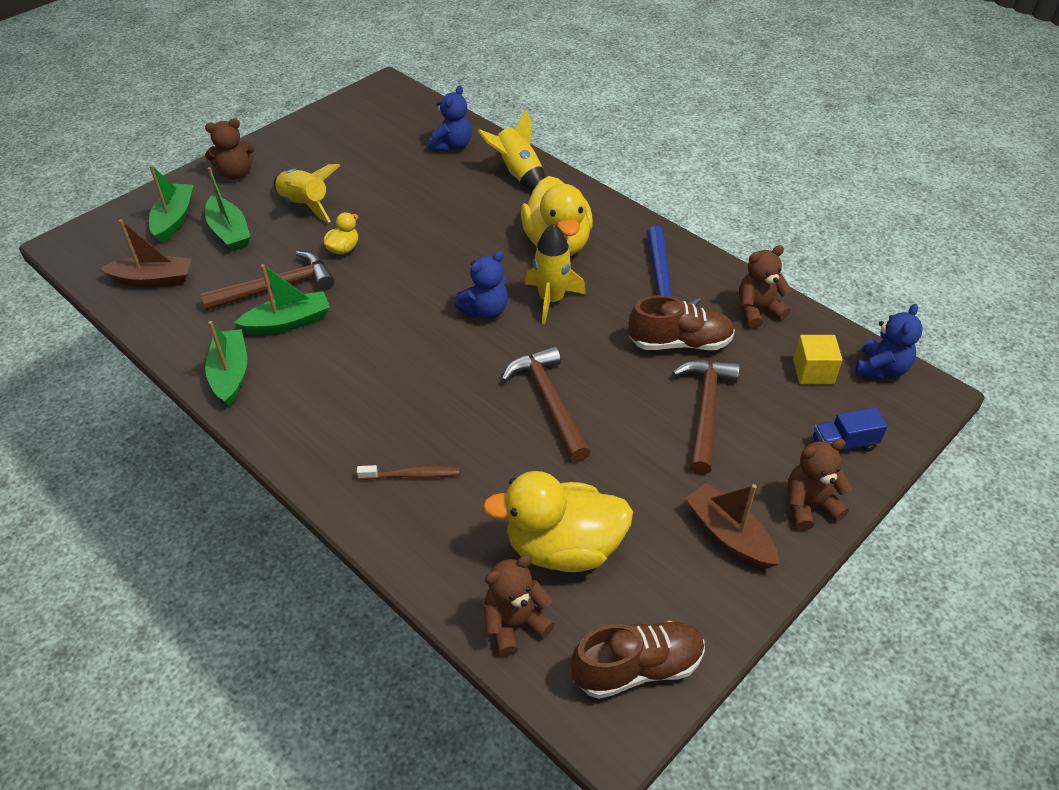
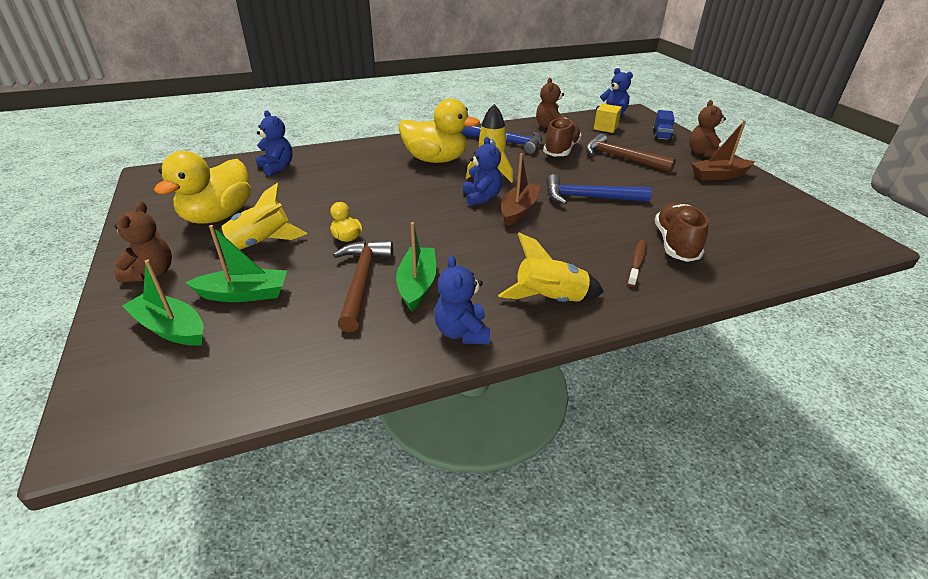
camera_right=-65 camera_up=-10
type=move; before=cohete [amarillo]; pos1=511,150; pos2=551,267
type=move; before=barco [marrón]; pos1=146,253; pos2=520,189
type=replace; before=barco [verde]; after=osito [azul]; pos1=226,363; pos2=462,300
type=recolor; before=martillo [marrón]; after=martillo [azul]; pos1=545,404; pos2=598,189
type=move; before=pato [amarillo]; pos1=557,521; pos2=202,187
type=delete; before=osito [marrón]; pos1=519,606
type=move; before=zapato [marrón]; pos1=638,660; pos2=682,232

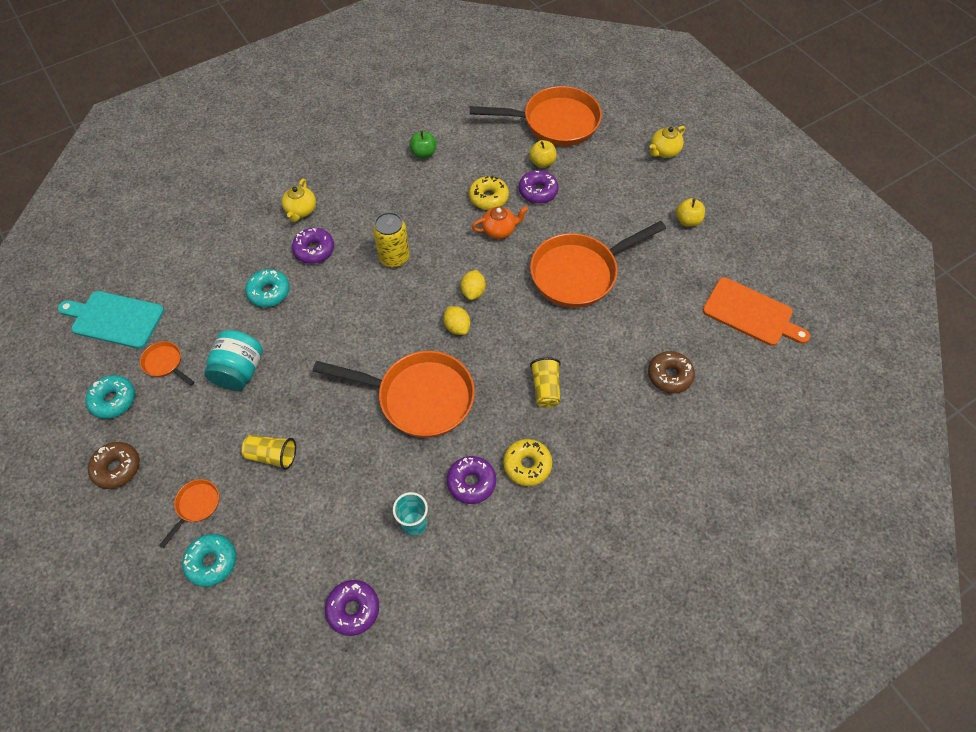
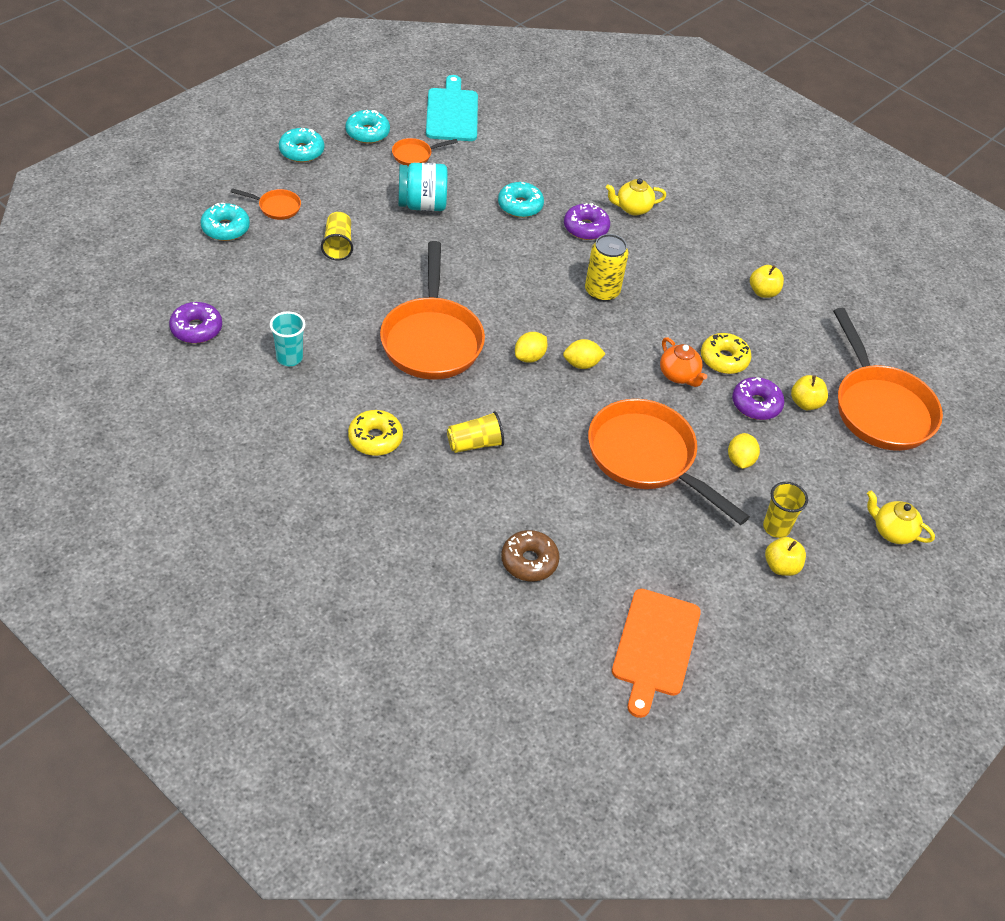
camera_right=70 camera_up=-10
type=recolor; before=manzana [verde]; after=manzana [amarillo]; pos1=423,144; pos2=767,281
type=rotate; before=sartén [naranja]; pos1=167,363; pos2=425,152; turn=-135
type=recolor; before=rosquilla [marrón]; after=rosquilla [turquesa]; pos1=114,465; pos2=301,145
type=delete; before=rosquilla [morado]; pos1=471,480
type=insert; after=limón [amarillo]; pos2=744,451
type=insert; after=vaso [amarillo]; pos2=785,510

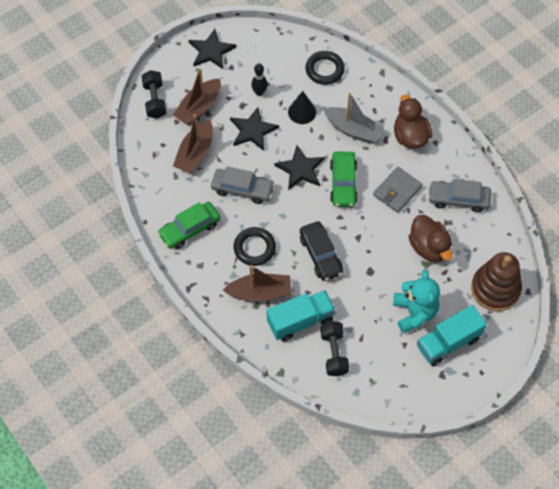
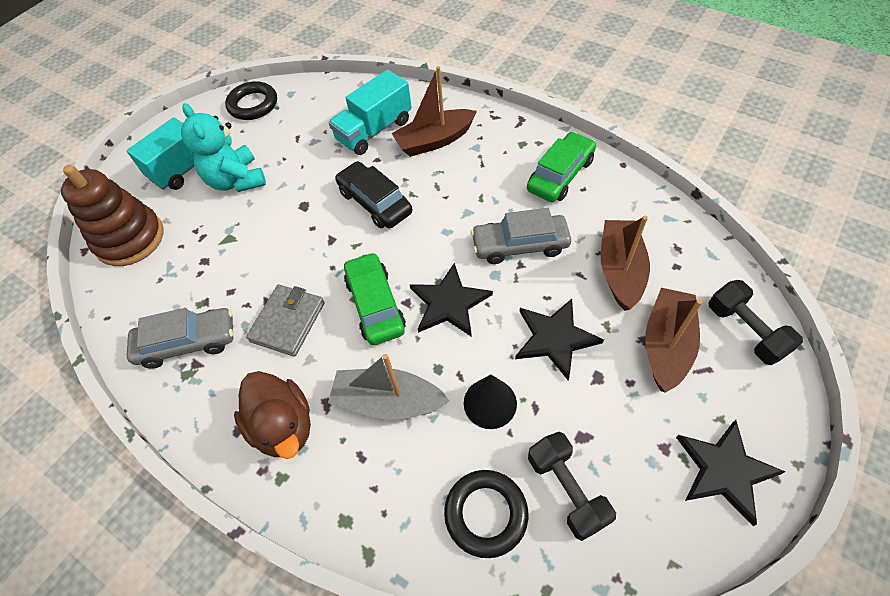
camera_right=165 camera_up=-5
type=delete; before=bolo [negro]; pos1=259,79
type=delete; before=pato [marrón]; pos1=431,239
type=move; before=anillo [negro]; pos1=254,246; pos2=251,100
type=move; before=mancuerna [negro]; pos1=335,348; pos2=572,486

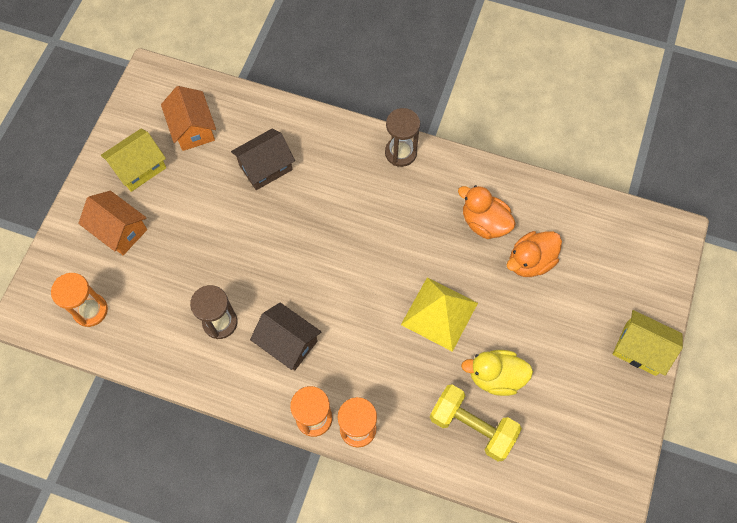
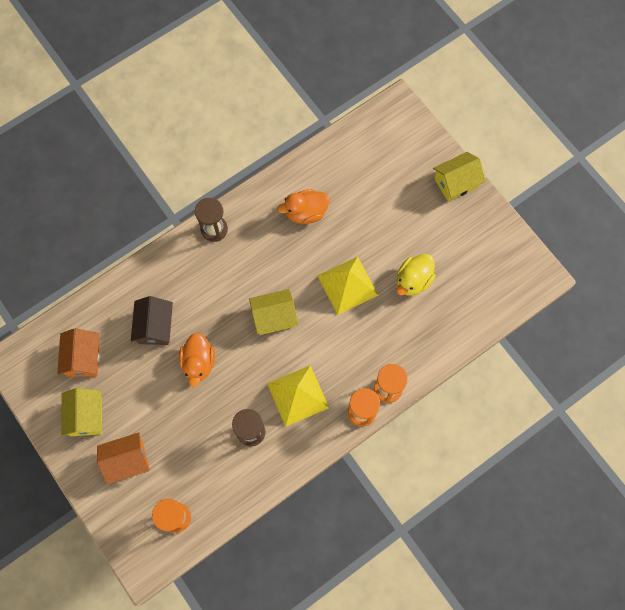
camera_right=-55 camera_up=5
type=rotate; before=casa [naranja]; pos1=188,118; pos2=78,352; turn=75
type=move; before=pato [naranja]; pos1=534,254; pos2=197,360
type=replace; before=casa [marrón]; after=pirámide [amarillo]; pos1=285,336; pos2=298,396
type=delete; before=mancuerna [amarillo]; pos1=476,423
type=insert; after=casa [amarillo]; pos2=273,312

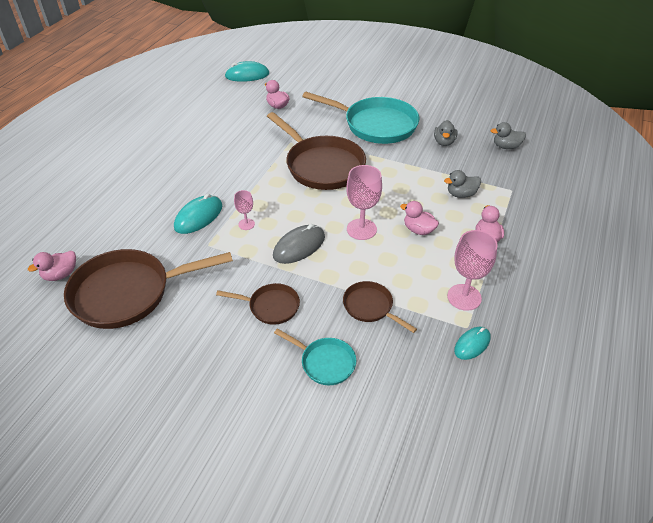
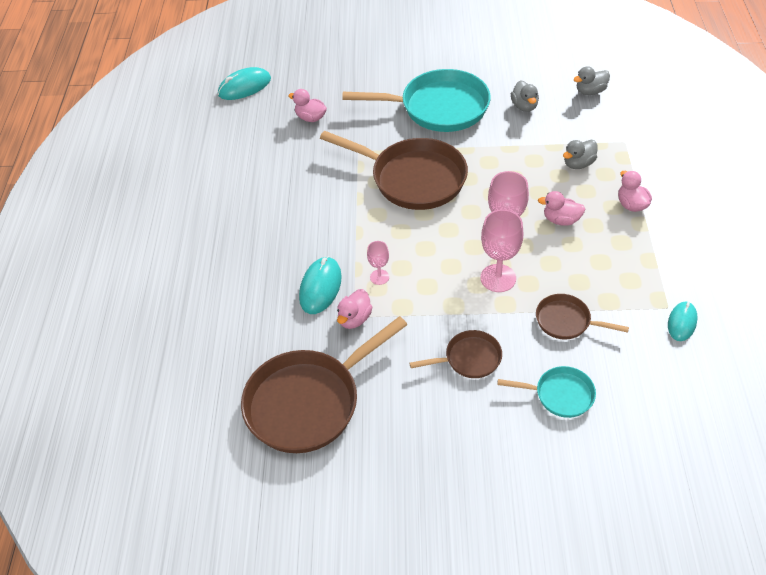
camera_right=-20 camera_up=5
type=delete; before=ratón [gris]; pos1=299,244
type=move; before=copa [rosa]; pos1=472,270; pos2=501,250
type=move; before=pato [rosa]; pos1=52,266; pos2=354,309

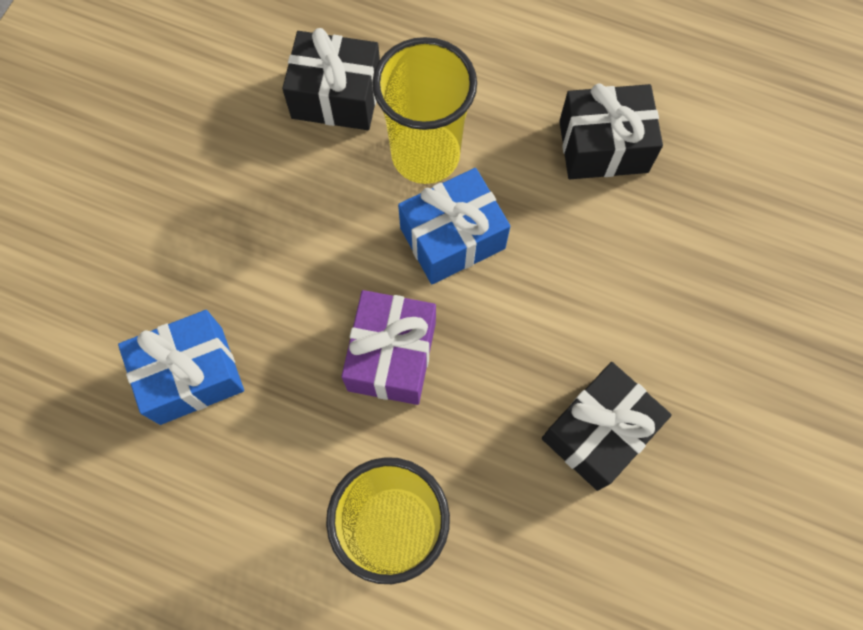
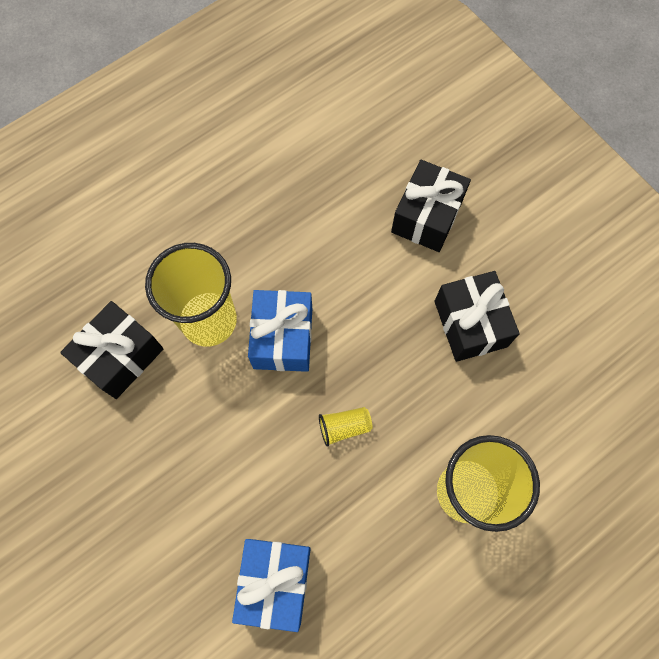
camera_right=-60 camera_up=0
type=move; before=regalo [negro]; pos1=611,131; pos2=431,206
type=replace; before=regalo [morado]; after=vaso [amarillo]; pos1=388,347; pos2=346,427

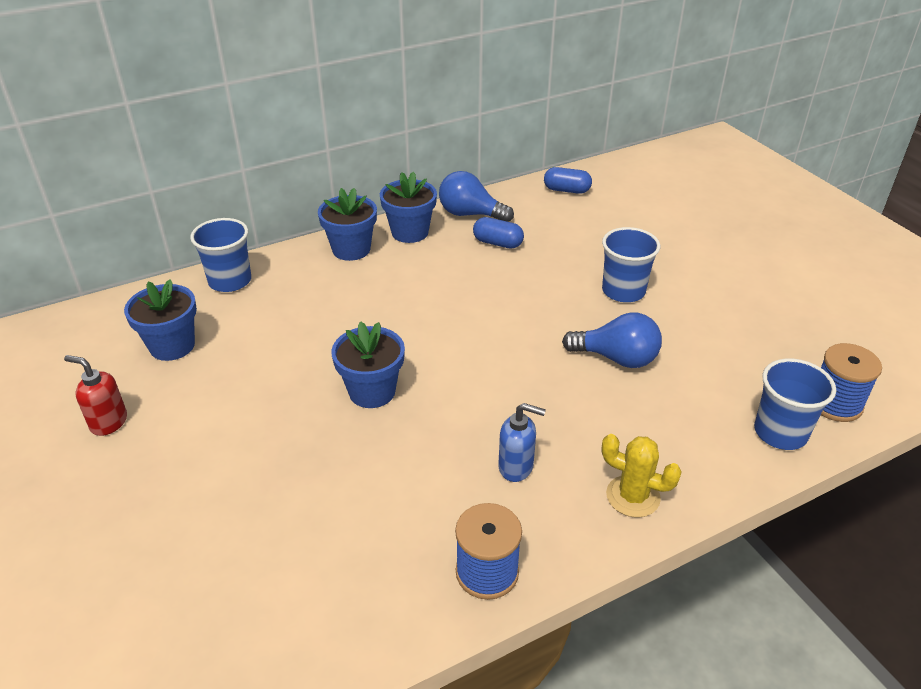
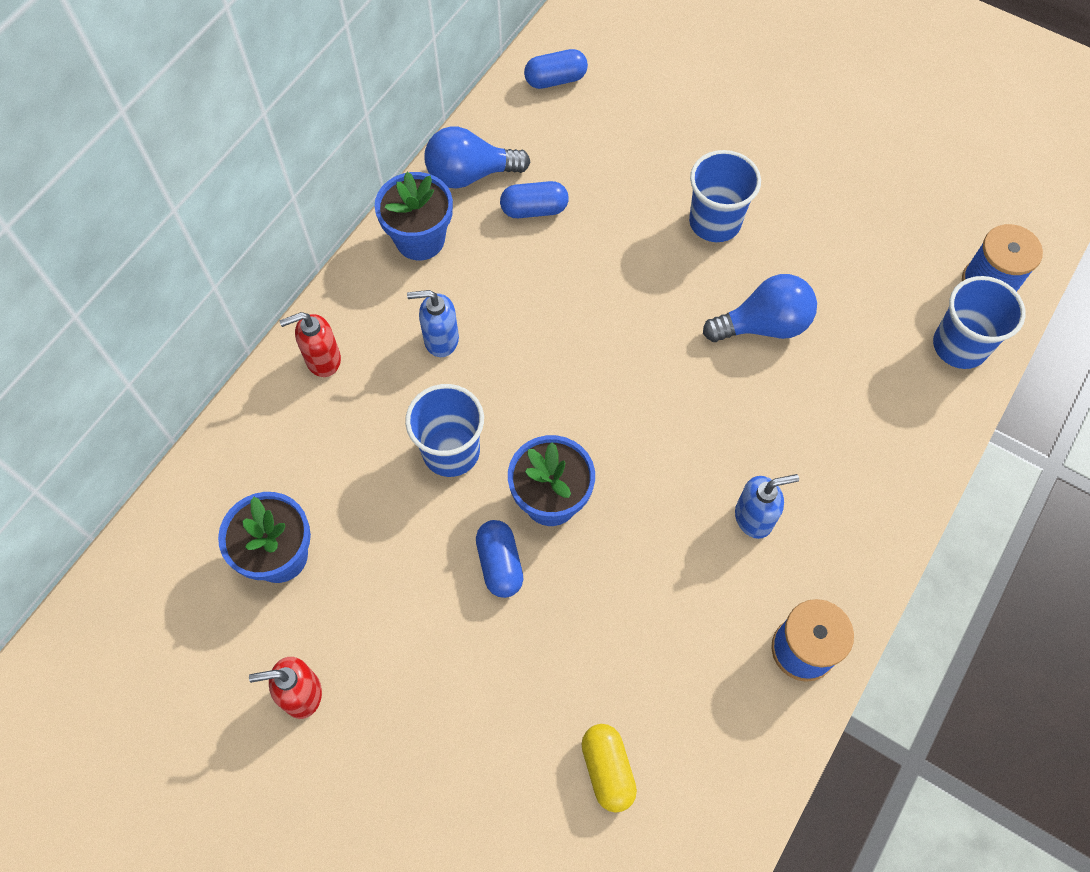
camera_right=-30 camera_up=25
type=delete; before=maceta [azul]; pos1=347,224
type=move; before=vaso [azul]; pos1=220,255; pos2=444,430
type=delete; before=cactus [amarillo]; pos1=642,476
type=insert; after=dispensador de jabón [azul]; pos2=433,323
type=insert; after=dispensador de jabón [rojo]; pos2=310,344
type=insert; after=cápsula [azul]; pos2=499,559
type=insert; after=cápsula [amarillo]; pos2=609,768

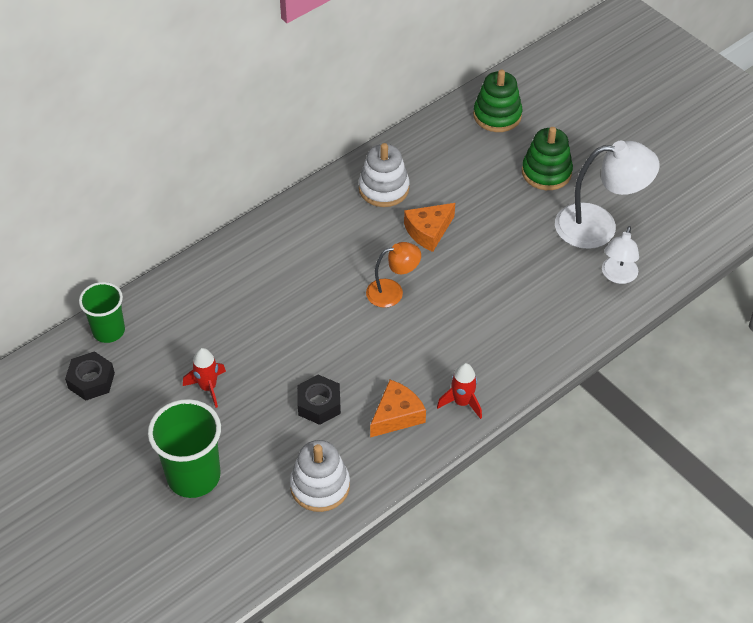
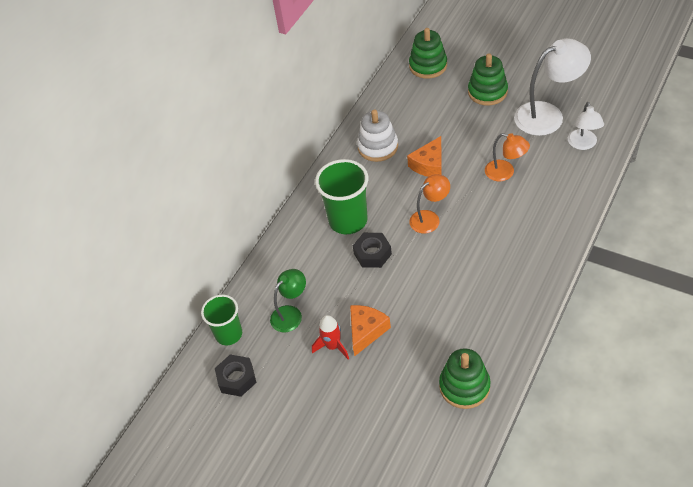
camera_right=-15 camera_up=0
type=delete; before=cohete [rojo]; pos1=459,391
type=move; before=tuerca [negro]; pos1=319,400; pos2=372,250
type=move; before=queso [naranja]; pos1=398,409; pos2=370,330
type=move; before=vaso [verde]; pos1=184,448; pos2=341,196
type=recolor; before=juguete apilable [blanco]; after=juguete apilable [verde]; pos1=320,476; pos2=465,378
type=insert; after=lámpara [naranja]; pos2=507,157
type=insert; after=lámpara [verde]; pos2=288,300

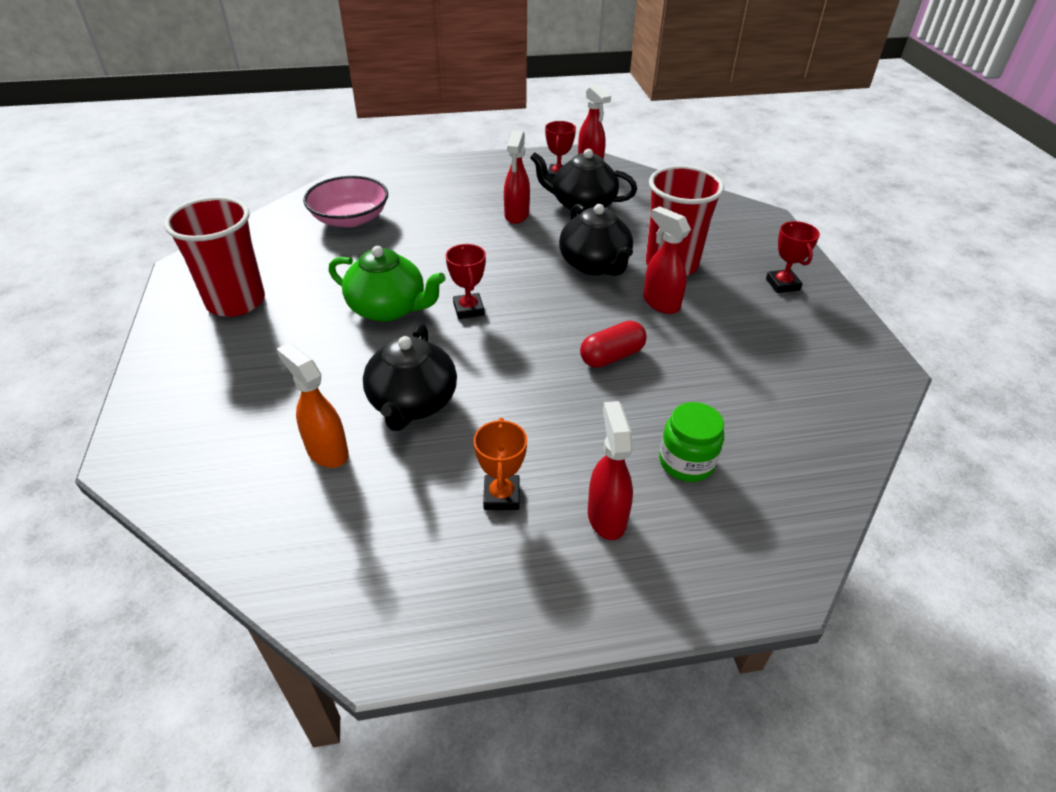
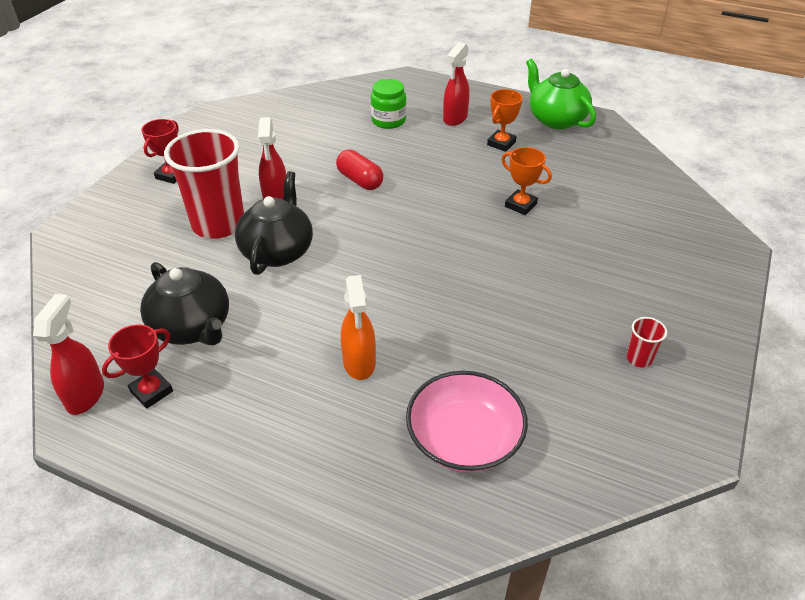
camera_right=-145 camera_up=0
type=delete; before=pulverizador [rojo]; pos1=517,177
type=resize; before=vaso [rojo]; pos1=214,256; pos2=646,342; scale=0.4
type=delete; before=trofeo [rojo]; pos1=466,281
type=move; before=tetera [verde]; pos1=387,284; pos2=561,94
type=rotate; before=cápsula [rojo]; pos1=613,344; pos2=359,170; turn=45
type=replace; before=tetera [negro]; after=trofeo [naranja]; pos1=410,377; pos2=526,181
type=move; before=pulverizador [naranja]; pos1=313,405; pos2=358,327

